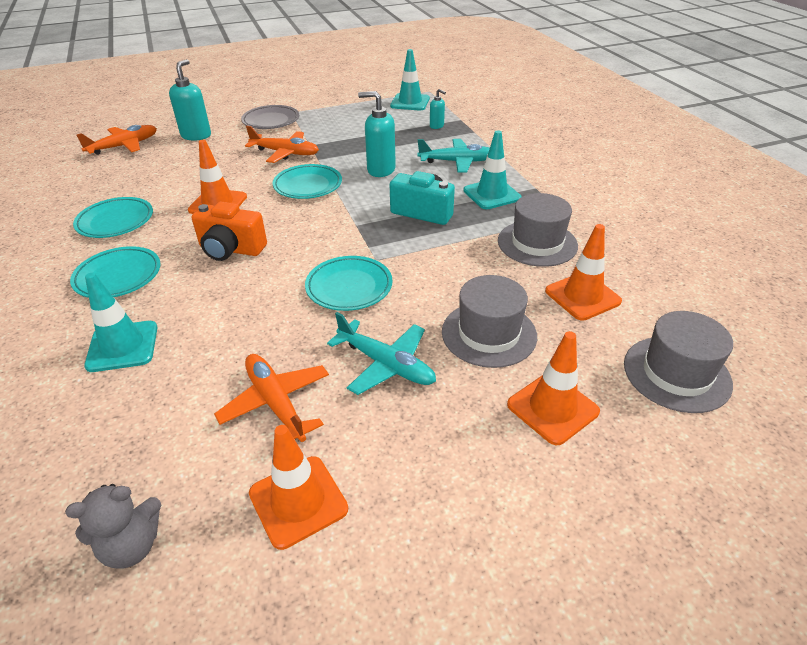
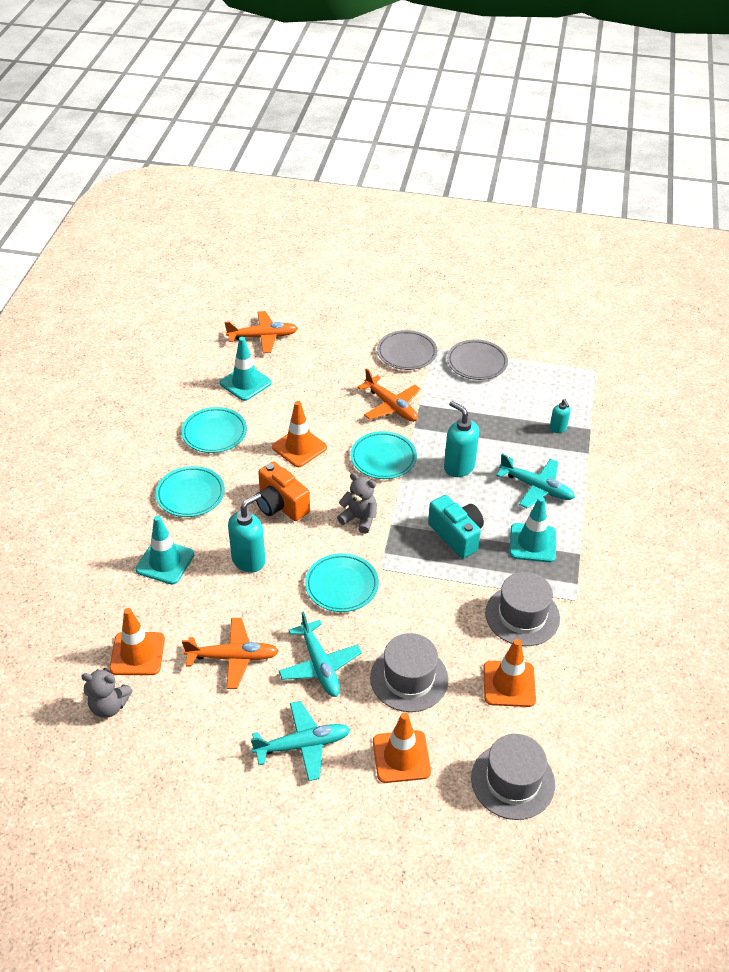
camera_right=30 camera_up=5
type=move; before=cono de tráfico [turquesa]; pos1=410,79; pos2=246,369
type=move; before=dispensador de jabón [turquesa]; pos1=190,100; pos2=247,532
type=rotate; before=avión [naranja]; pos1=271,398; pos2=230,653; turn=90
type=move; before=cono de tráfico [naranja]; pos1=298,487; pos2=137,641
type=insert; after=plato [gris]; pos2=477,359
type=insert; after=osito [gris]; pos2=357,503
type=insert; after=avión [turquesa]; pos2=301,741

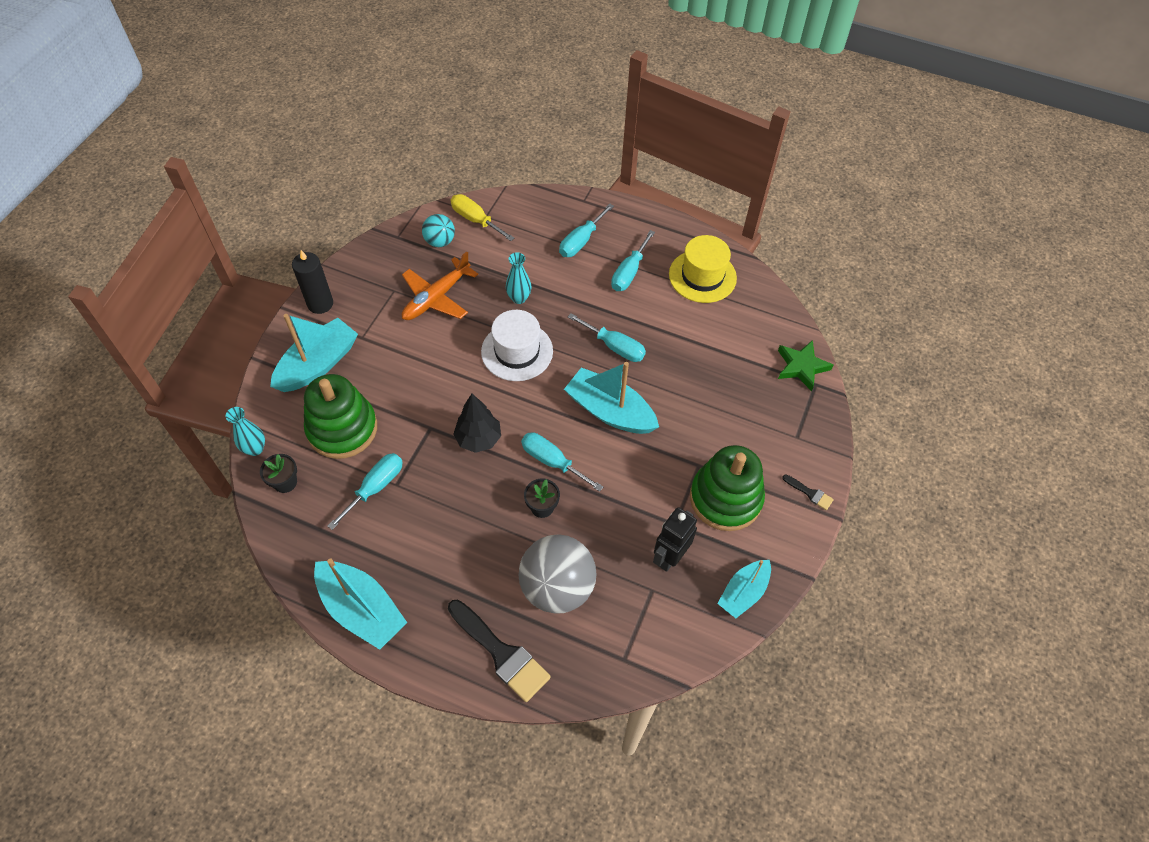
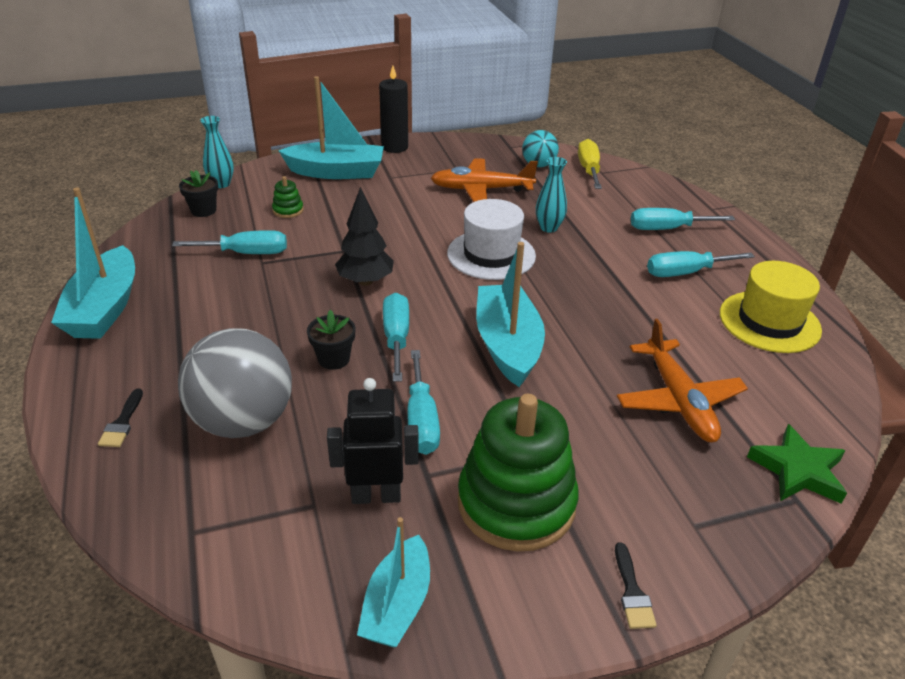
camera_right=50 camera_up=-20
type=move; before=destornillador [turquesa]; pos1=607,337; pos2=423,402
type=resize; before=juguete apilable [verde]; pos1=340,416; pos2=288,197; scale=0.4
type=rotate; before=barco [turquesa]; pos1=744,589; pos2=393,582; turn=-75
type=resize; before=pincel [negro]; pos1=499,650; pos2=120,418; scale=0.47
type=insert; after=avión [naranja]; pos2=682,380

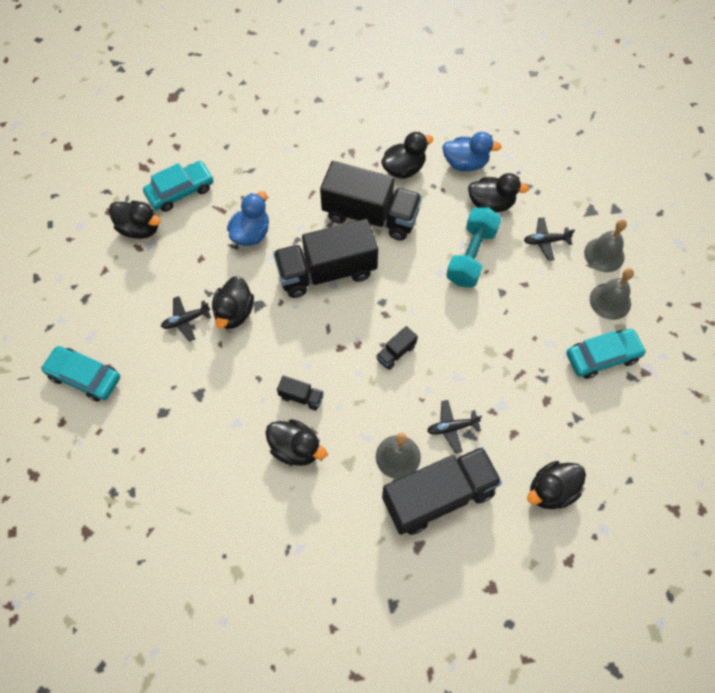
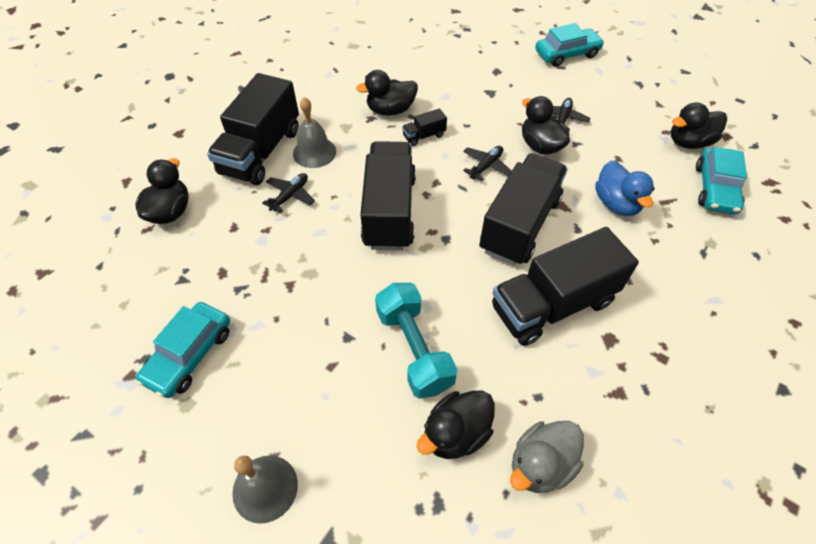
camera_right=135 camera_up=-10
type=delete; before=pato [negro]; pos1=407,155
type=recolor; before=pato [azul]; after=pato [gris]; pos1=472,152; pos2=547,457
type=move; before=avión [negro]; pos1=549,239; pos2=487,163
type=delete; before=campana [gris]; pos1=612,294
type=resize; before=camión [negro]; pos1=397,348; pos2=388,195; scale=2.39

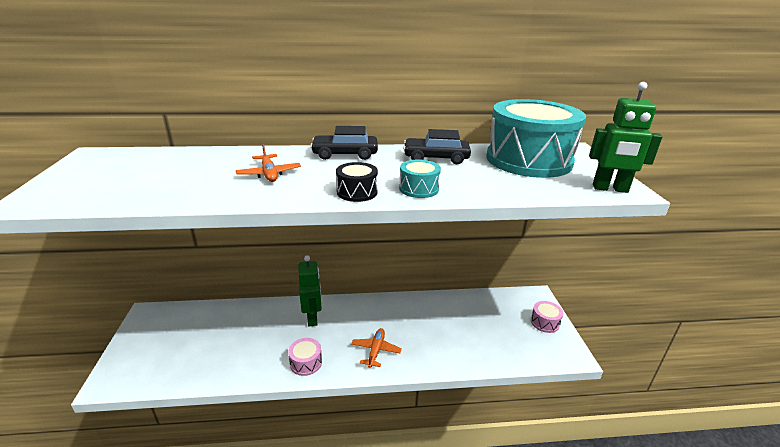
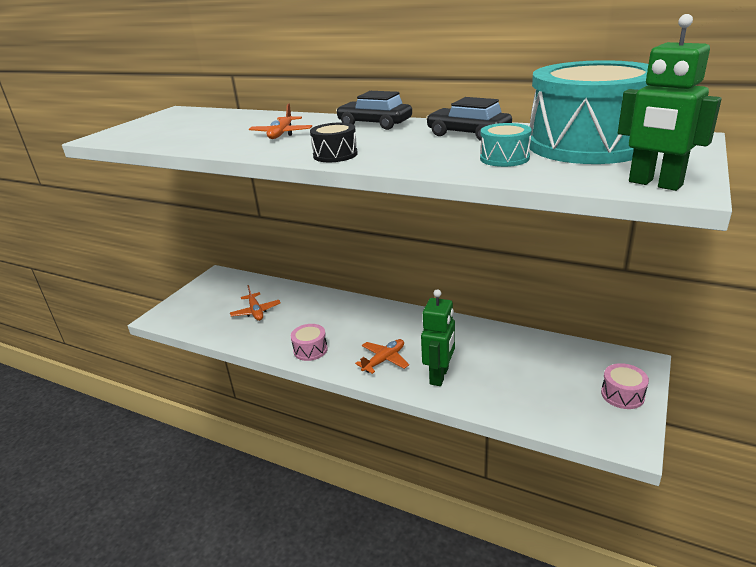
camera_right=35 camera_up=0
type=move; before=tambor [turquesa]; pos1=420,179; pos2=506,145
type=move; before=robot [verde]; pos1=310,290; pos2=438,337
type=insert; after=avión [naranja]; pos2=255,303

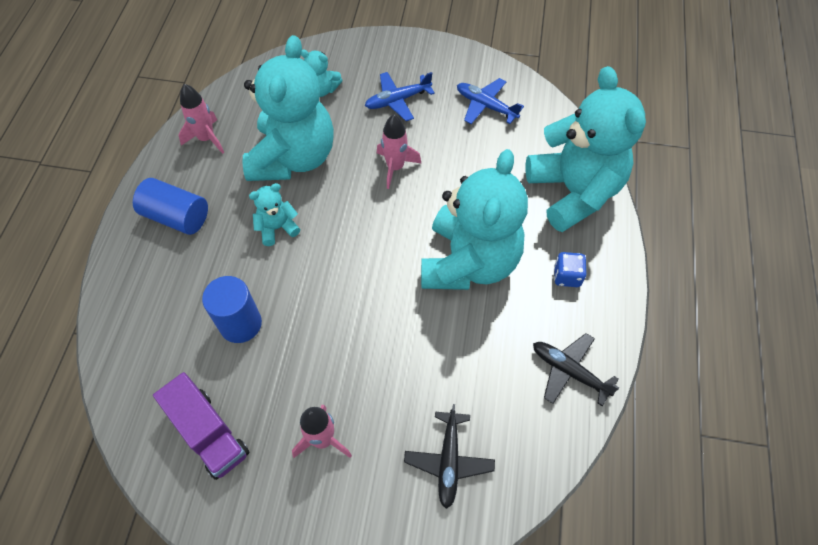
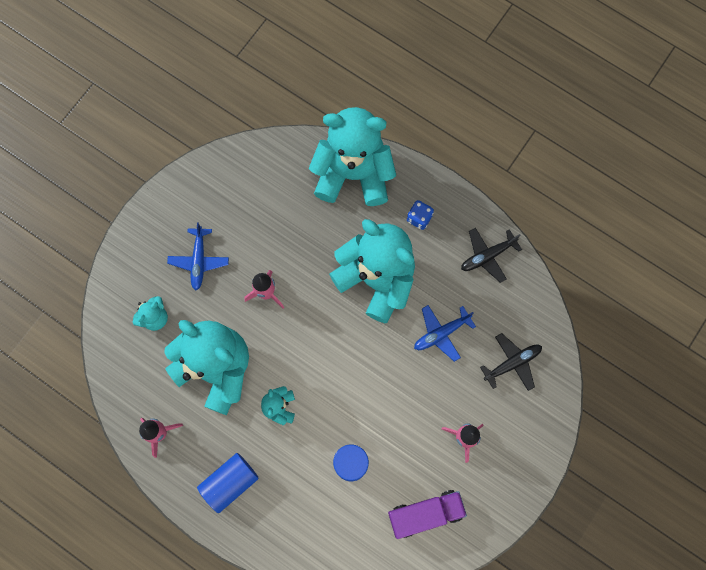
camera_right=-65 camera_up=15
type=move; before=avión [azul]; pos1=490,101; pos2=445,333
type=rotate; before=avión [negro]; pos1=449,456; pos2=511,362; turn=-60

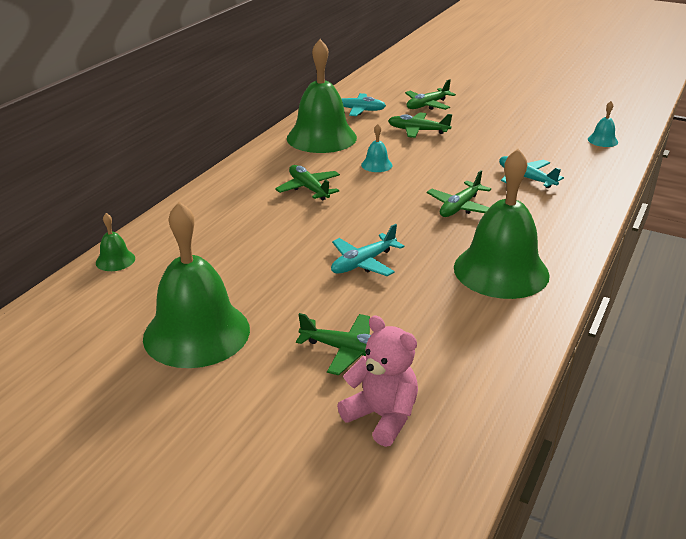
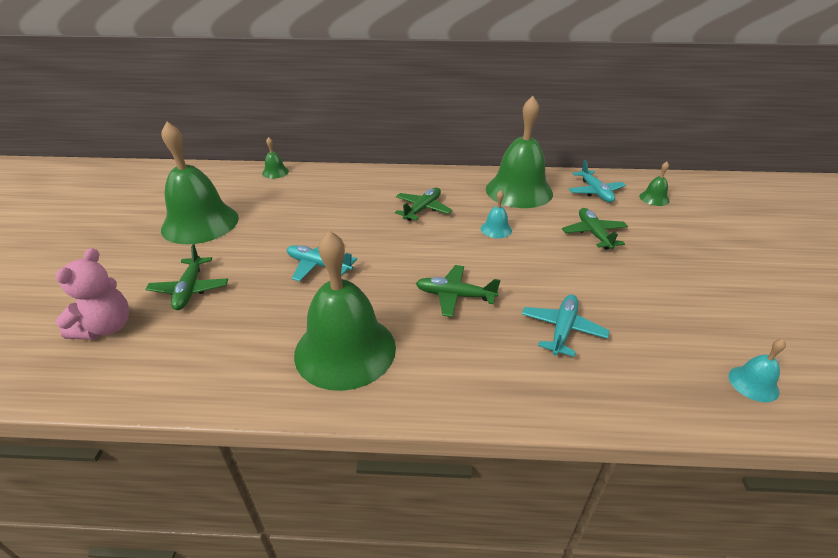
camera_right=65 camera_up=5
type=delete; before=avión [verde]; pos1=430,94
type=insert; after=campana [verde]; pos2=654,184

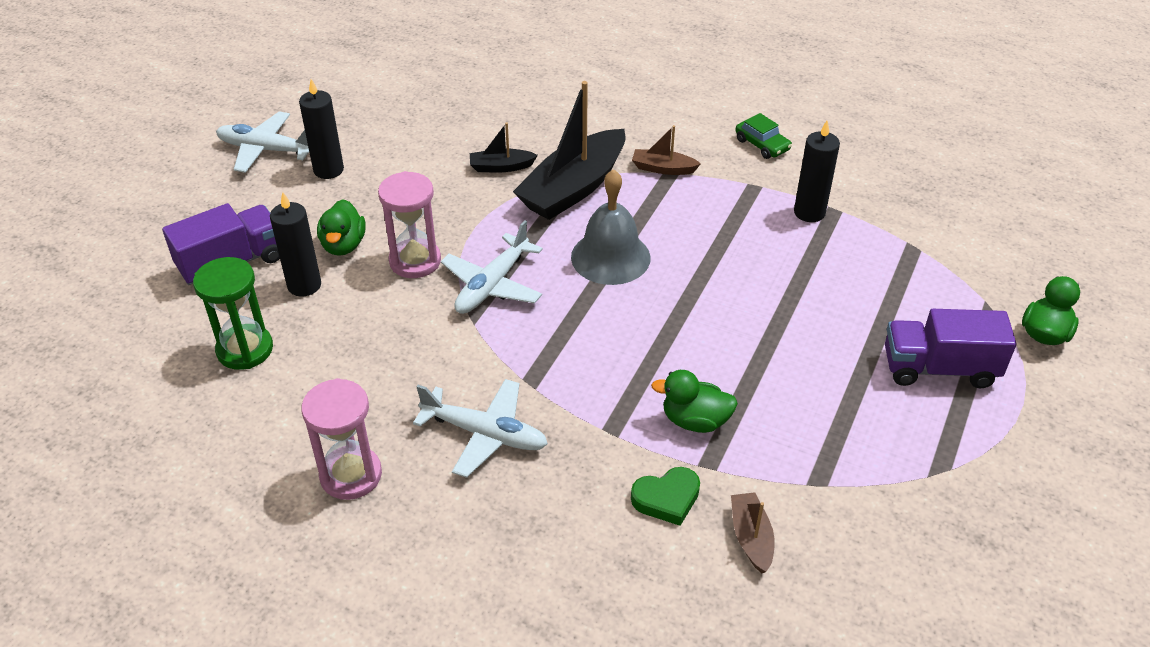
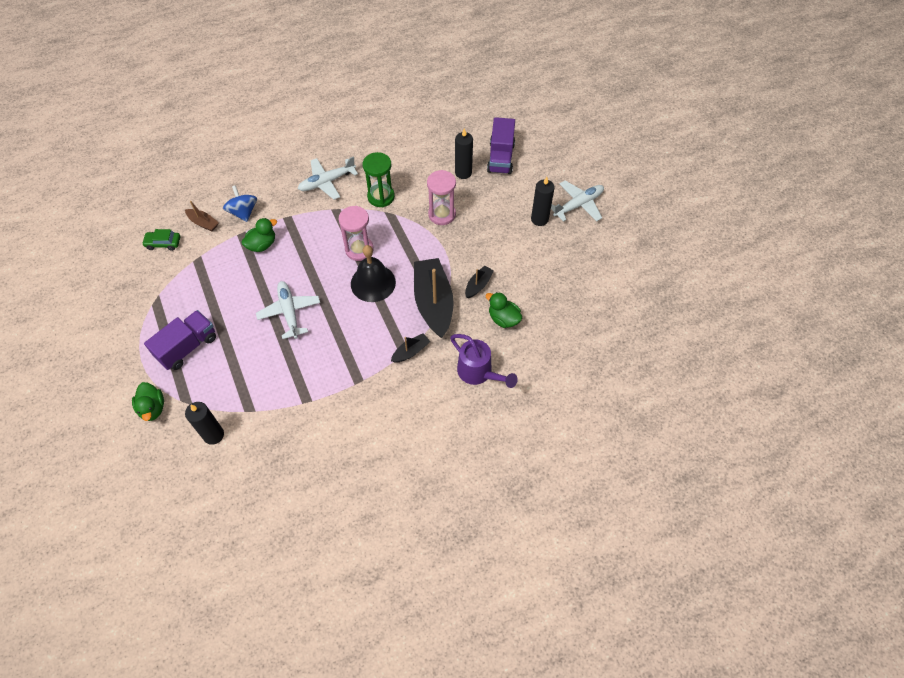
camera_right=130 camera_up=15
type=move; before=coche [verde]; pos1=763,136; pos2=161,240
type=move; before=vela [negro]; pos1=817,171; pos2=204,423
type=recolor; before=barco [marrón]; after=barco [negro]; pos1=666,150; pos2=410,347
type=recolor; before=campana [gris]; after=campana [negro]; pos1=611,227; pos2=373,273
type=move; before=pato [verde]; pos1=341,227; pos2=504,310
type=move; before=avión [blanco]; pos1=492,267; pos2=288,310
type=move; before=reloj de arena [verde]; pos1=233,313; pos2=379,179
type=move; before=reloj de arena [rosa]; pos1=341,439; pos2=356,233
type=replace; before=corazón [verde]; after=peonza [azul]; pos1=665,496; pos2=240,203
type=insert; after=regadera [morado]; pos2=484,361

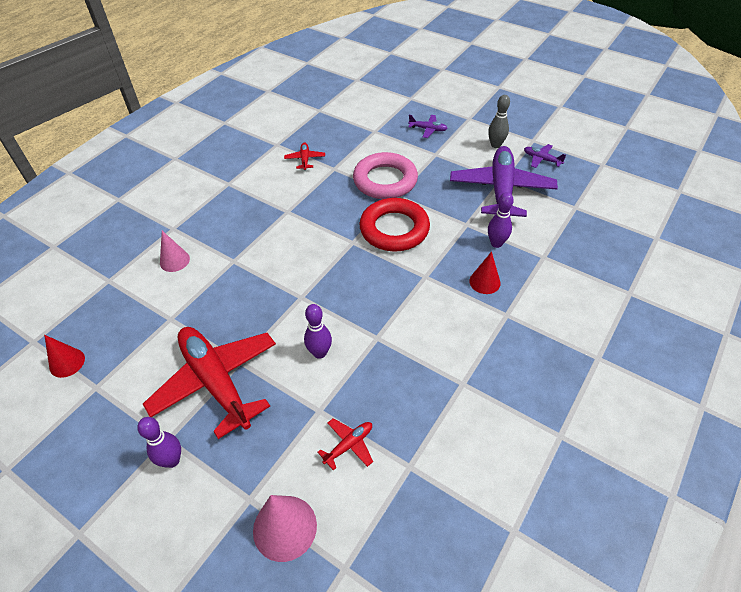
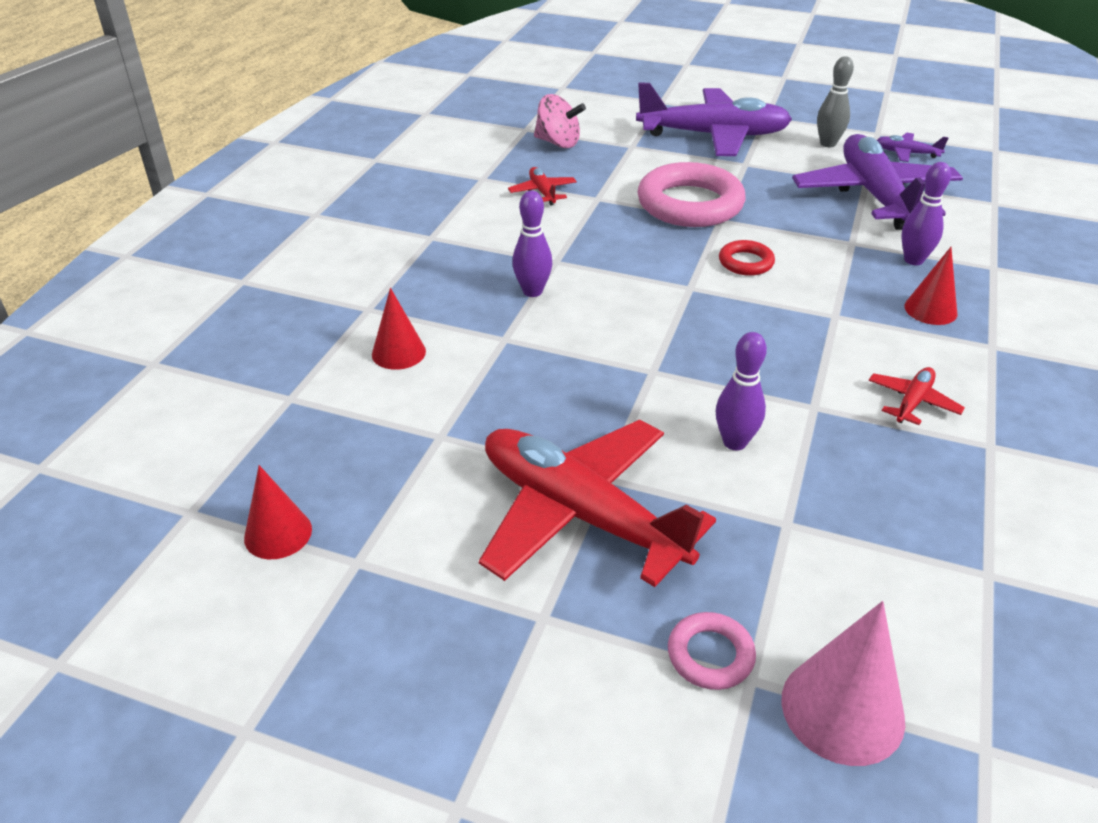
camera_right=-15 camera_up=-10
type=resize; before=avión [morado]; pos1=428,126; pos2=714,119; scale=2.39
type=resize; before=anillo [rojo]; pos1=394,225; pos2=747,258; scale=0.47
type=recolor; before=cono [rosa]; after=cono [rojo]; pos1=175,251; pos2=399,329
type=move; before=bolo [morado]; pos1=159,442; pos2=532,244
type=move; before=avión [rojo]; pos1=345,444; pos2=917,396
type=insert; after=peonza [rosa]; pos2=560,121
type=insert; after=anillo [rosa]; pos2=712,651

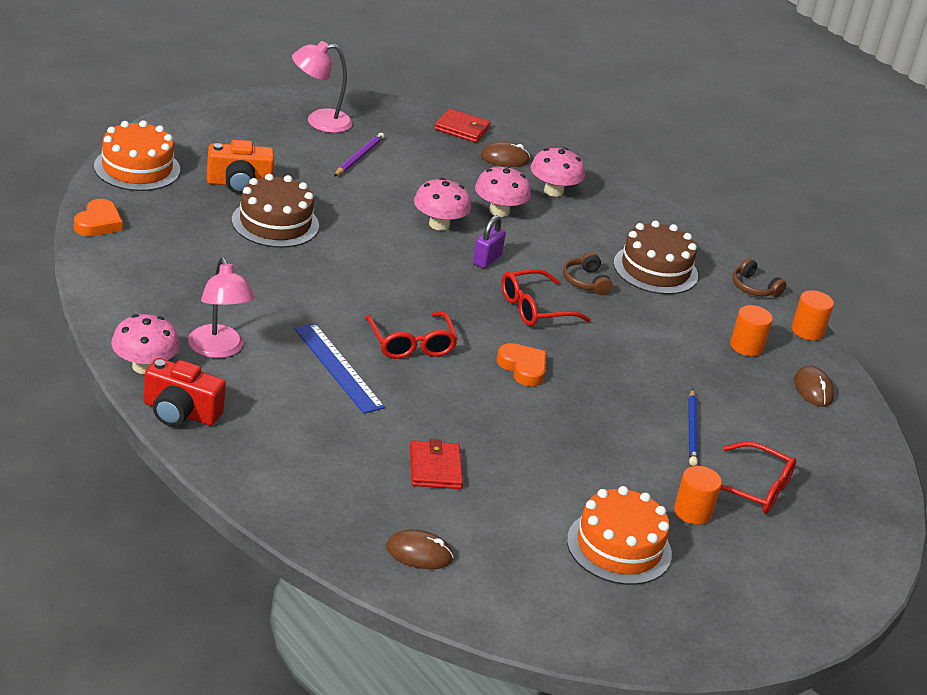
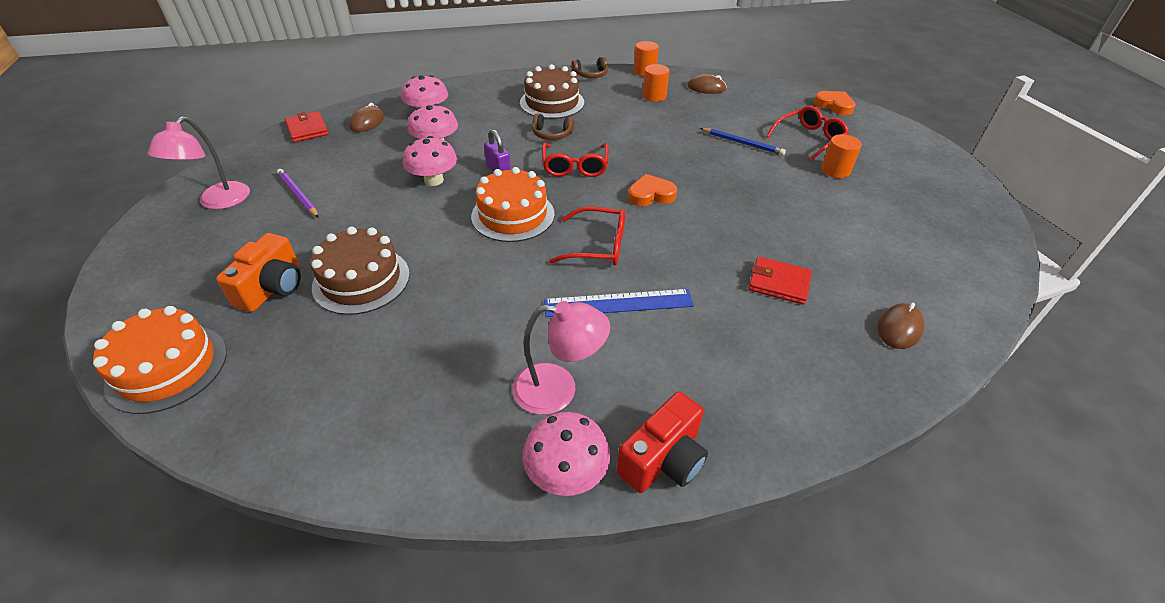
camera_right=-60 camera_up=10
type=rotate; before=cartera [rojo]; pos1=463,125; pos2=307,126; turn=-75
type=move; before=corazón [naranja]; pos1=98,217; pos2=835,103
type=move; before=tarta [naranja]; pos1=619,535; pos2=513,204

